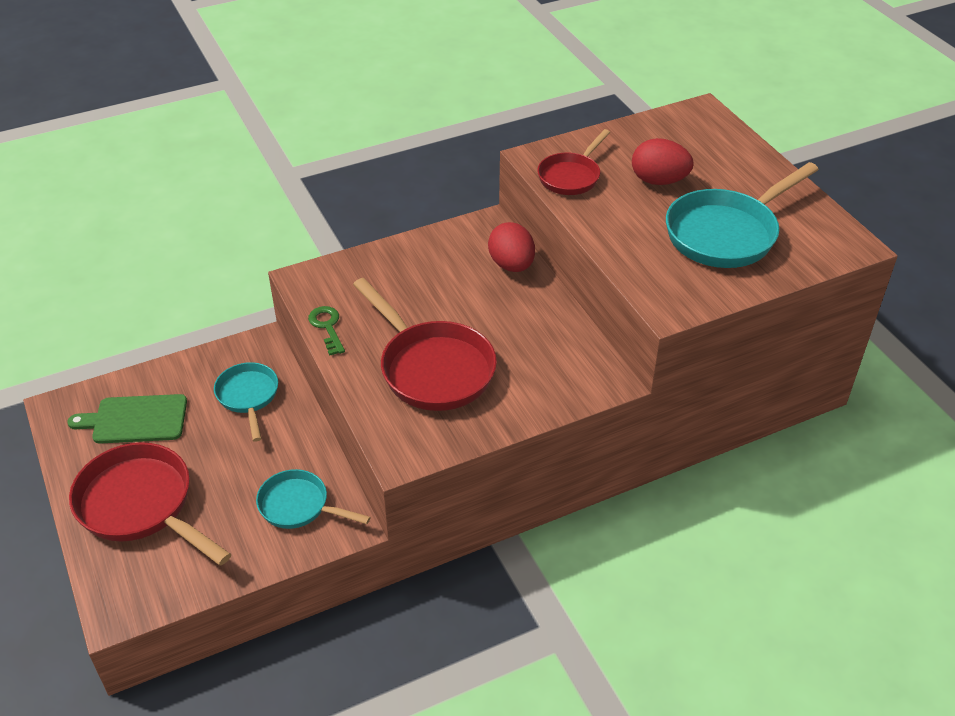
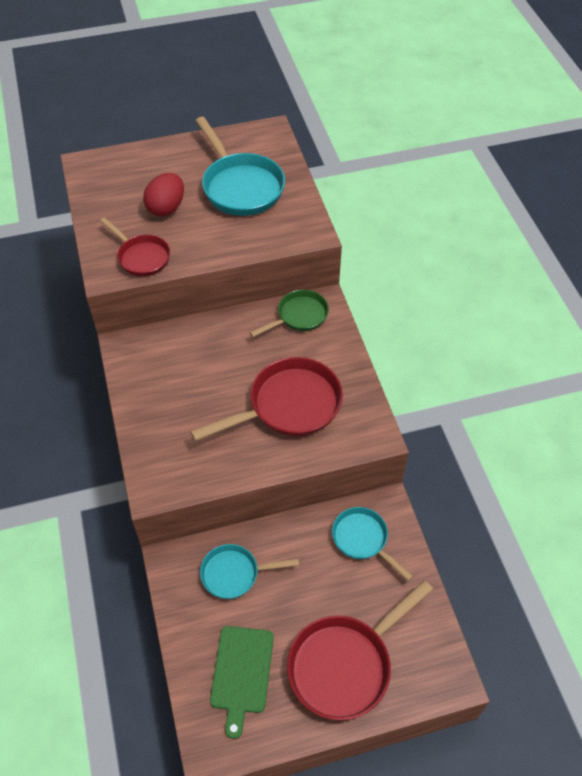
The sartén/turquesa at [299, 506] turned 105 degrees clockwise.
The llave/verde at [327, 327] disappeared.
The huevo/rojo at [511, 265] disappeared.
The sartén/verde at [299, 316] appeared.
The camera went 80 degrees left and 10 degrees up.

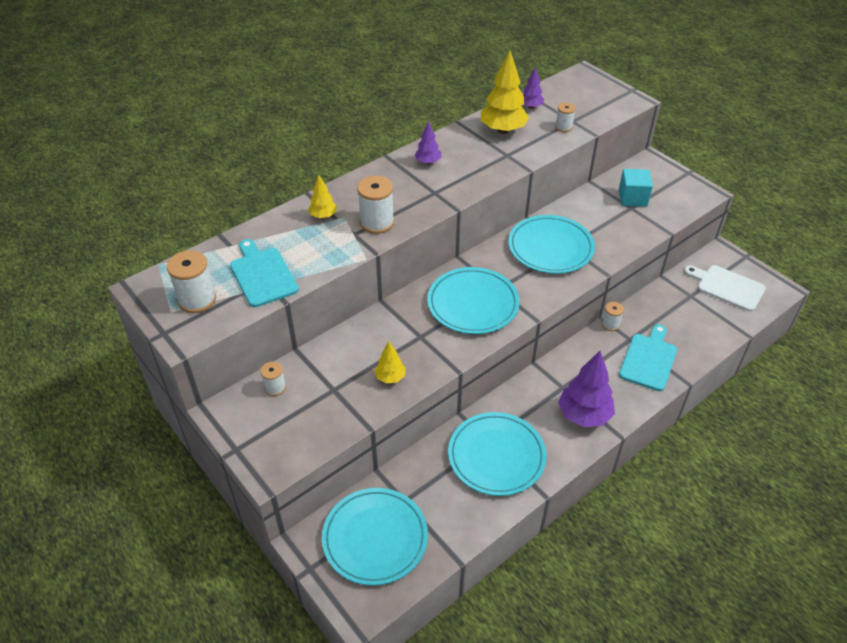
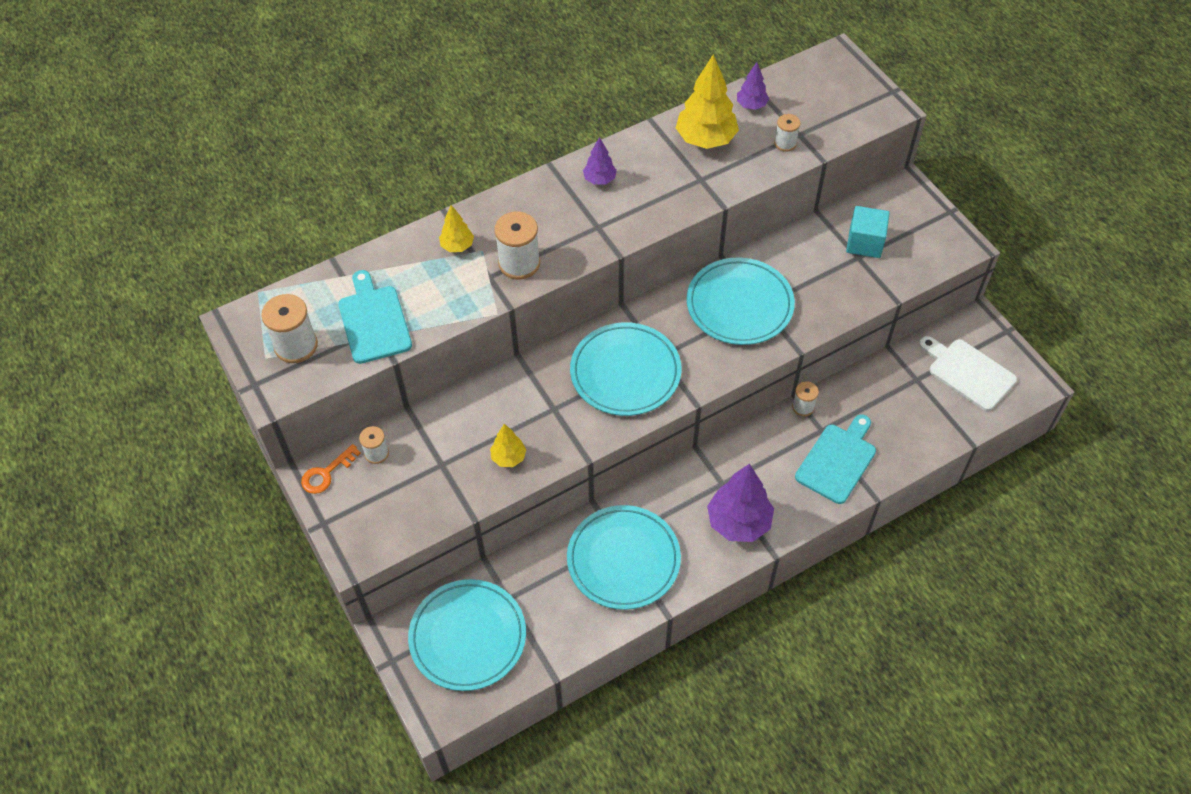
The llave/naranja at [326, 473] appeared.
The camera went 10 degrees right and 10 degrees up.

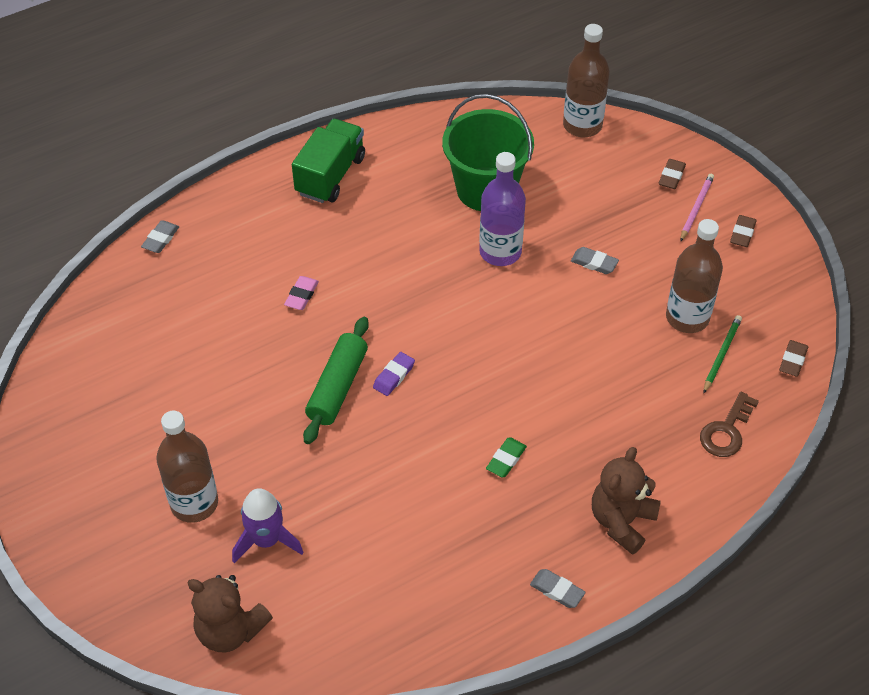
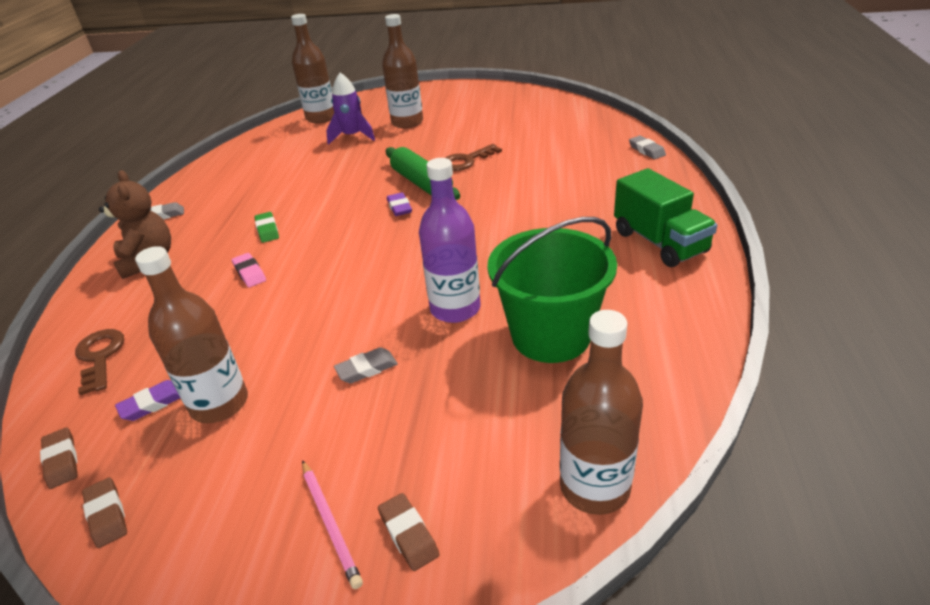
The osito/marrón at [230, 630] was replaced by the botella/marrón at [321, 118].
The goma de borrar/rosa moved from [301, 295] to [250, 273].
The lápiz/verde at [721, 354] was replaced by the goma de borrar/morado at [153, 404].
The goma de borrar/marrón moved from [742, 233] to [107, 515].
The llave/marrón at [467, 161] appeared.
The camera went 130 degrees right and 15 degrees down.

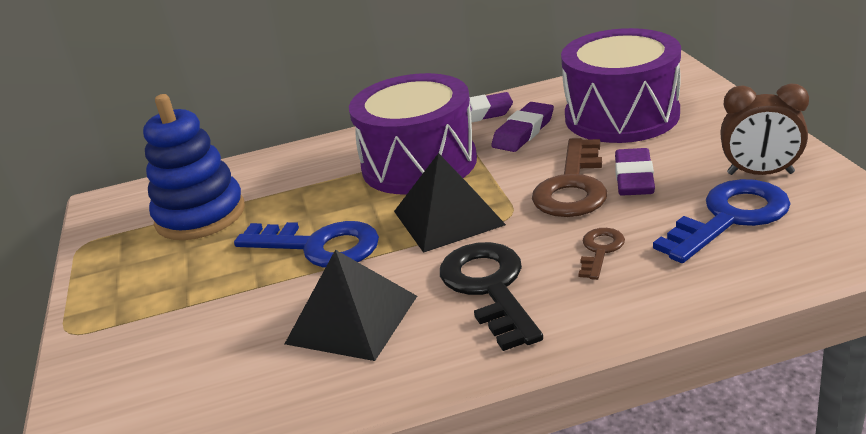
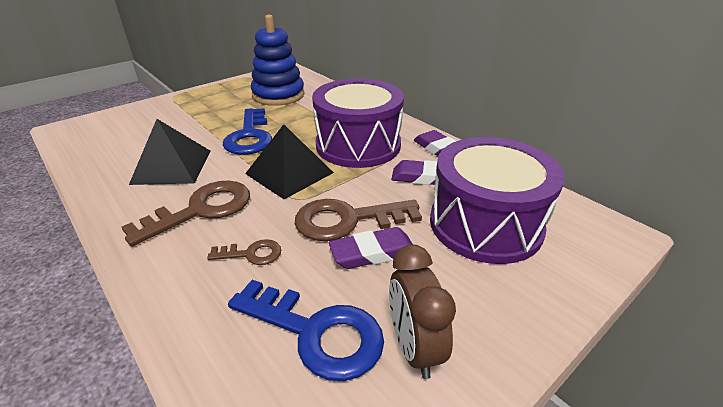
The llave/negro at [489, 288] became the llave/marrón at [201, 210].
The camera went 60 degrees right and 5 degrees up.

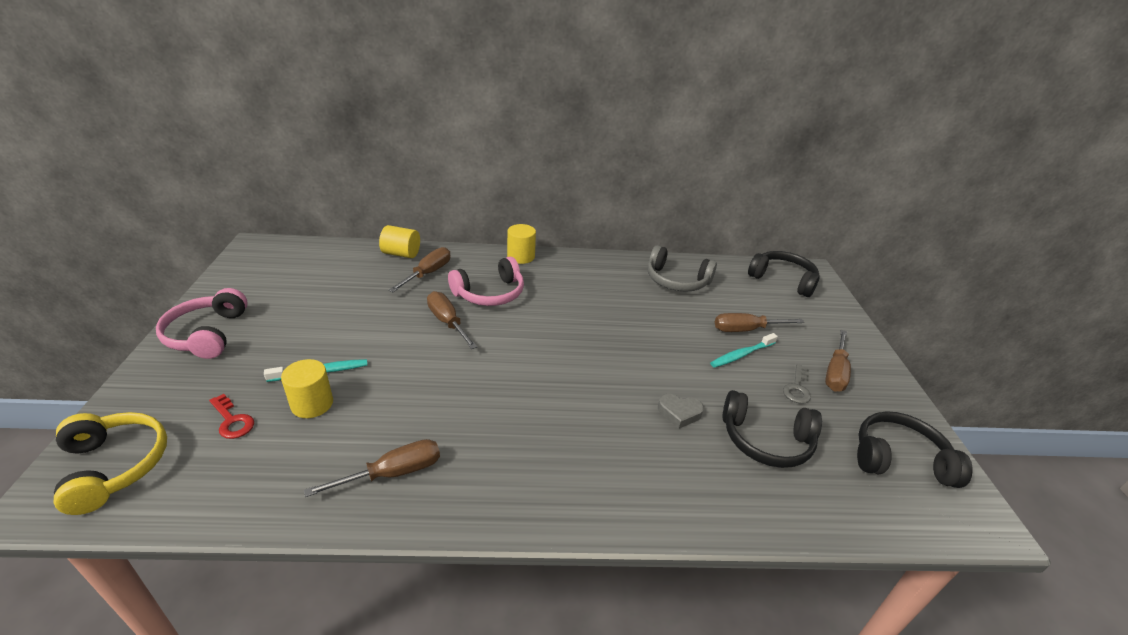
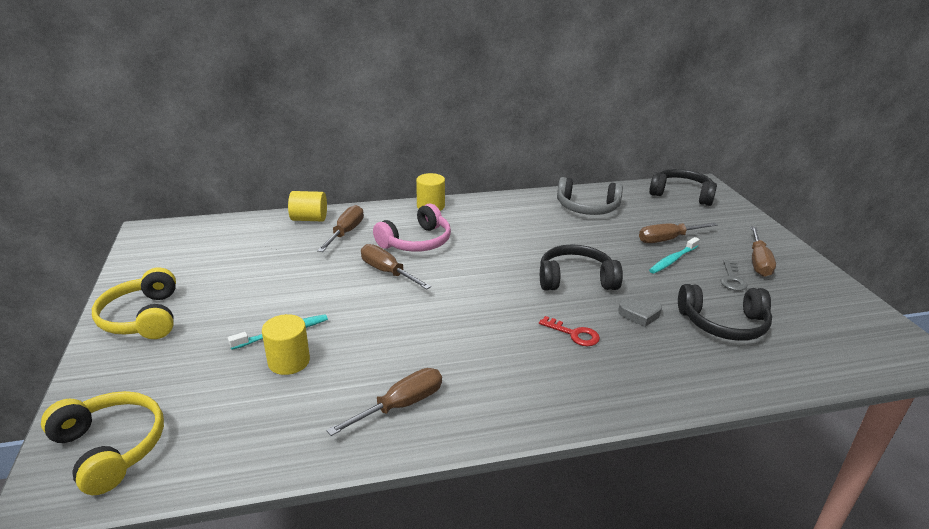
The auriculares/rosa at [207, 334] became the auriculares/amarillo at [143, 318].
The llave/rojo moved from [232, 420] to [574, 334].
The auriculares/negro moved from [899, 459] to [576, 279].
The camera went 10 degrees left and 5 degrees down.

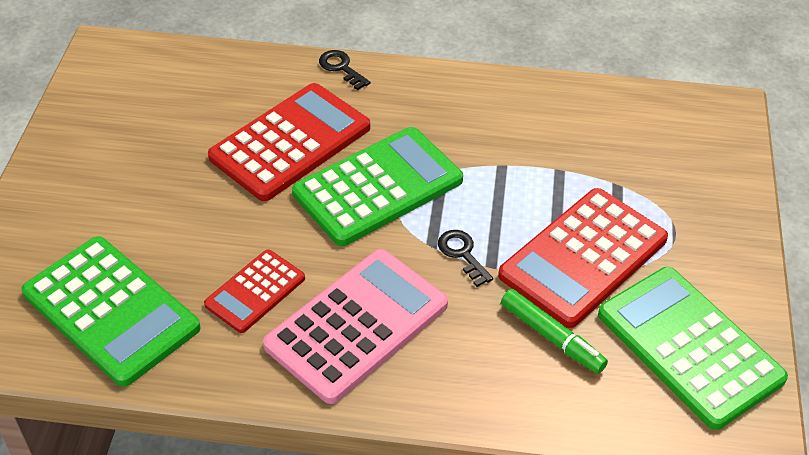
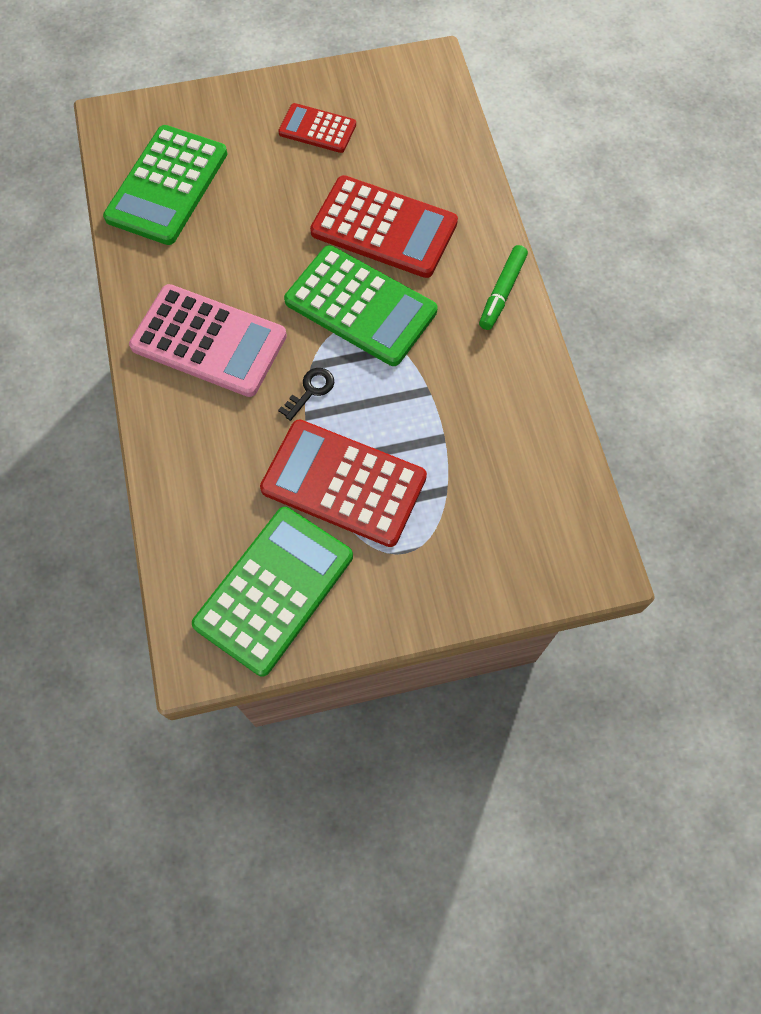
The calculadora/rojo moved from [255, 291] to [317, 129].
The llave/negro at [341, 68] disappeared.
The rotulador/verde moved from [552, 337] to [502, 292].
The camera went 70 degrees right and 20 degrees up.

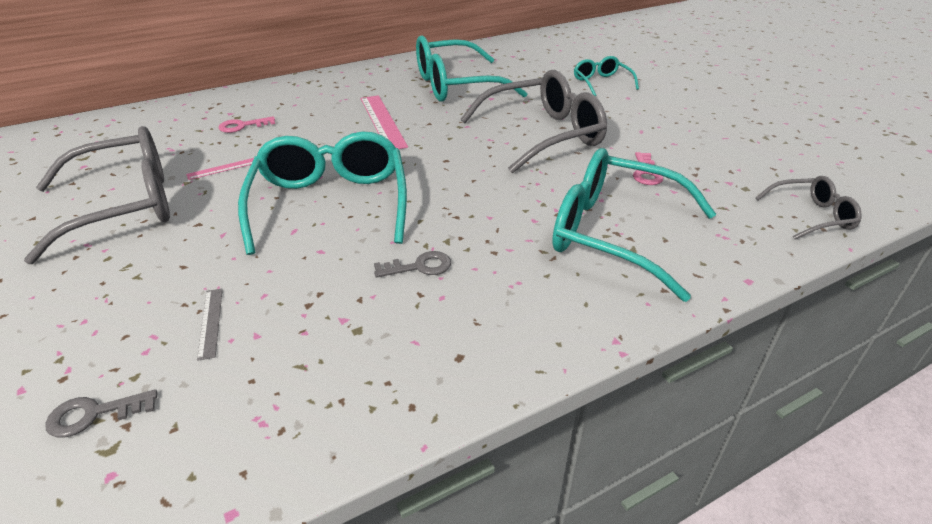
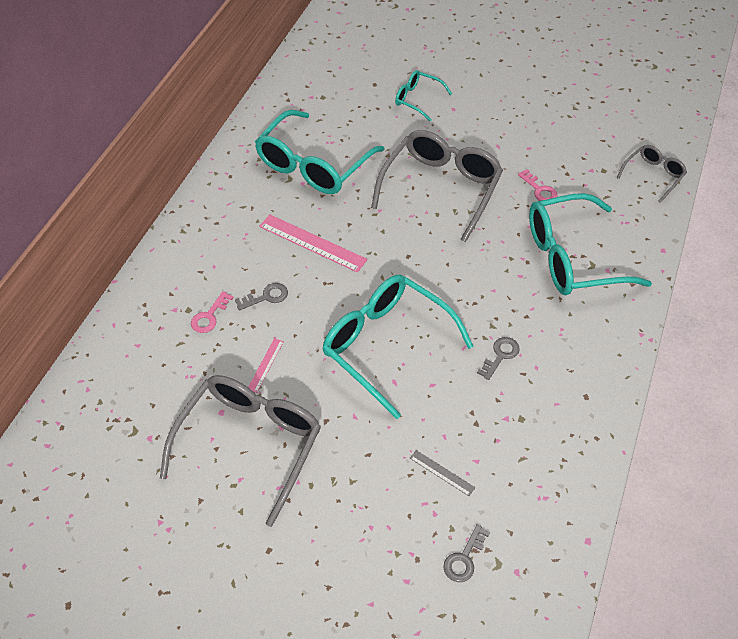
The llave/gris at [266, 297] appeared.
The camera went 40 degrees left and 15 degrees up.

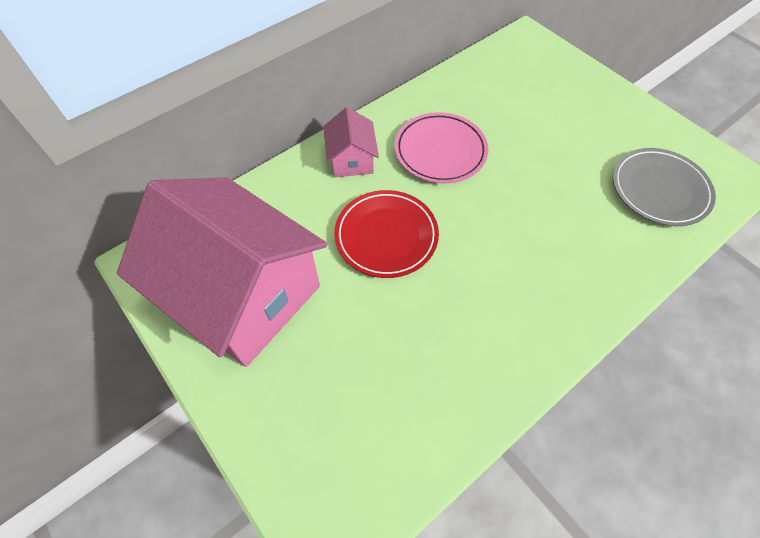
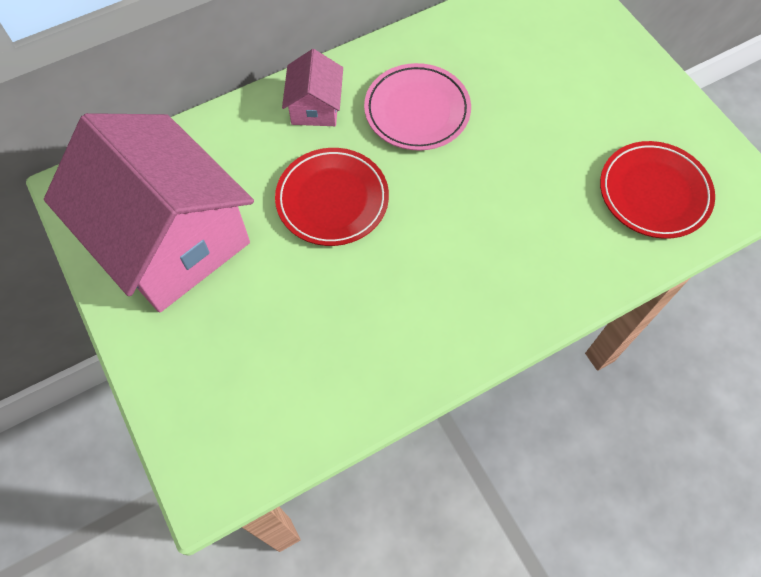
The plato/gris at [659, 190] became the plato/rojo at [654, 193].
The camera went 10 degrees right and 5 degrees up.

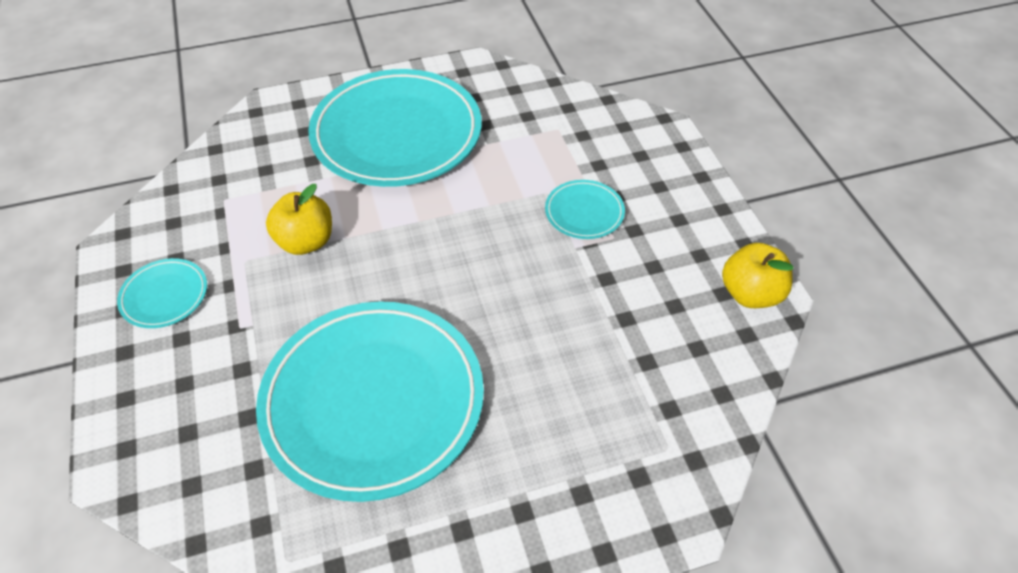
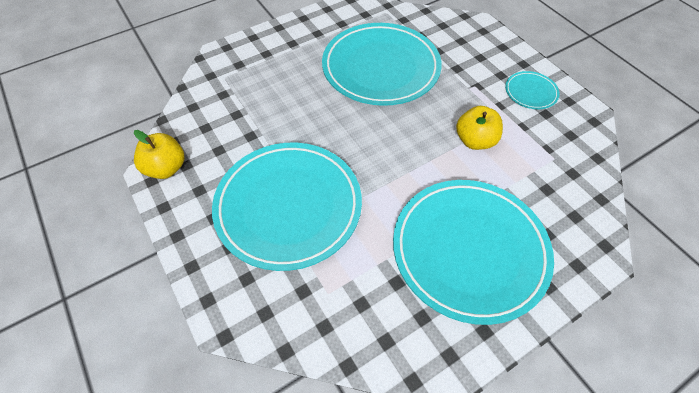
The plato/turquesa at [584, 212] changed to 2.33 times the size.
The camera went 165 degrees right and 5 degrees up.

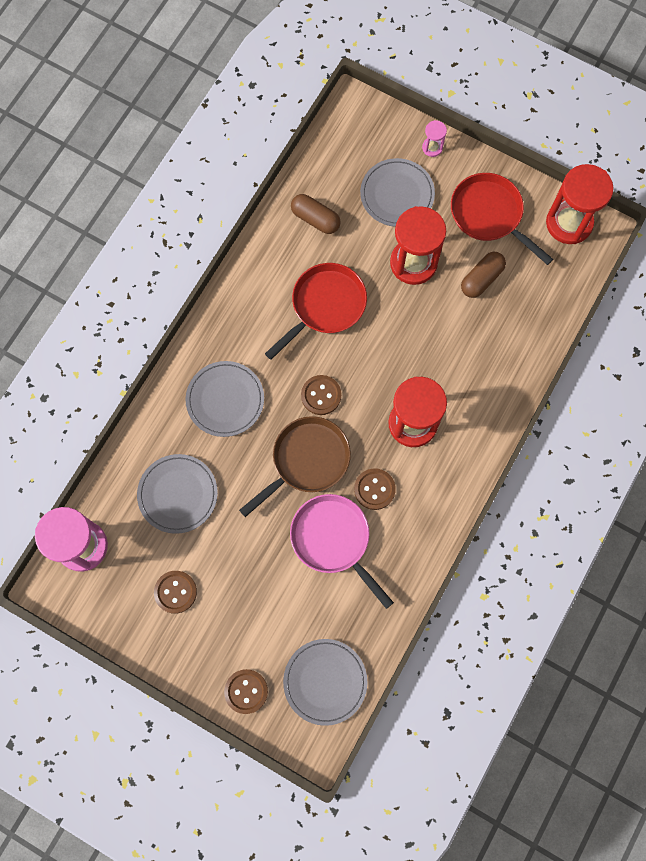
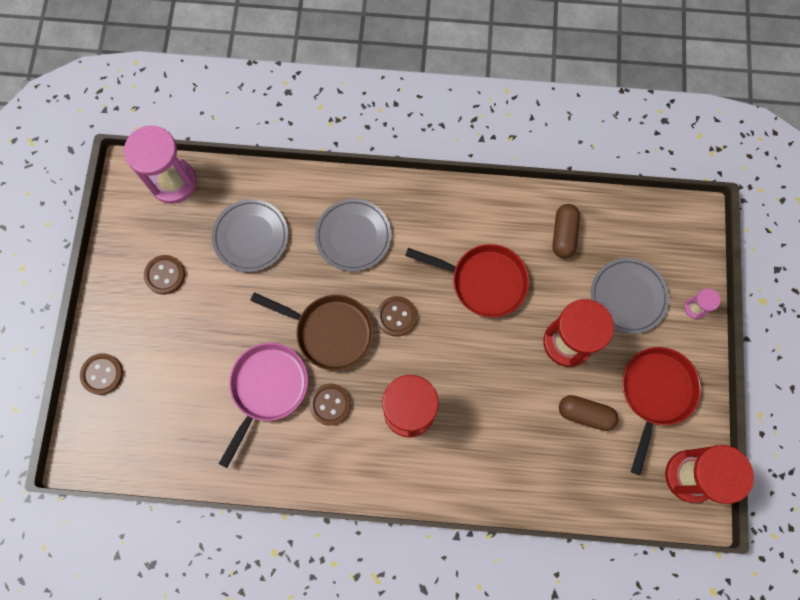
The plato/gris at [325, 681] disappeared.
The camera went 65 degrees right and 0 degrees up.

